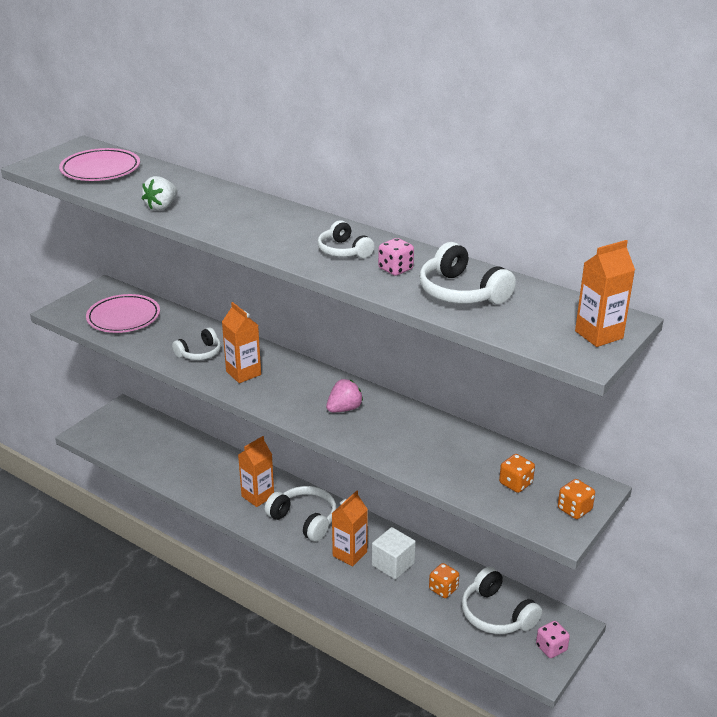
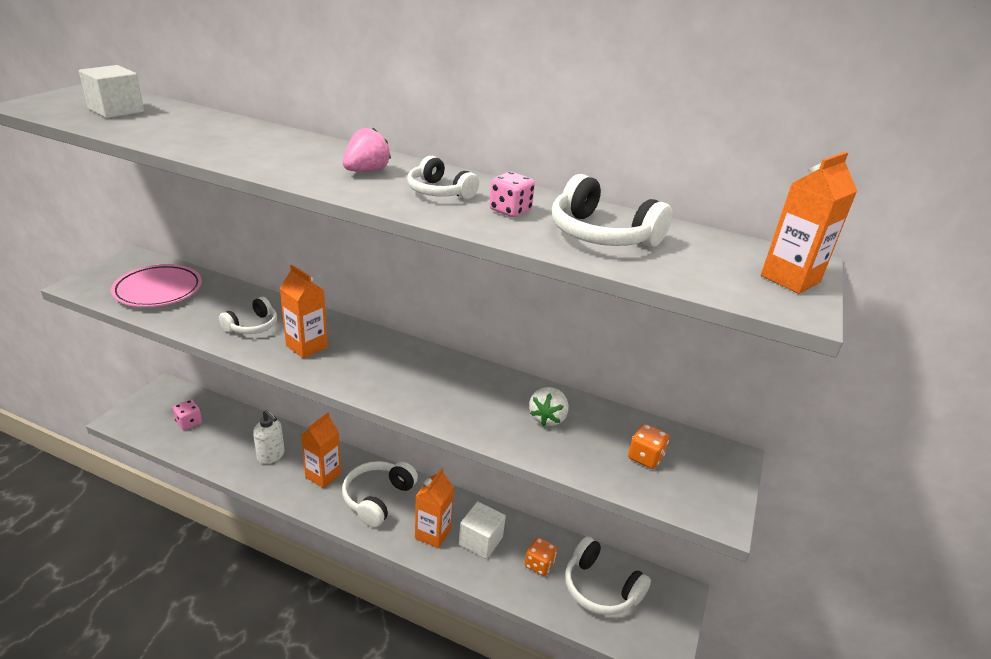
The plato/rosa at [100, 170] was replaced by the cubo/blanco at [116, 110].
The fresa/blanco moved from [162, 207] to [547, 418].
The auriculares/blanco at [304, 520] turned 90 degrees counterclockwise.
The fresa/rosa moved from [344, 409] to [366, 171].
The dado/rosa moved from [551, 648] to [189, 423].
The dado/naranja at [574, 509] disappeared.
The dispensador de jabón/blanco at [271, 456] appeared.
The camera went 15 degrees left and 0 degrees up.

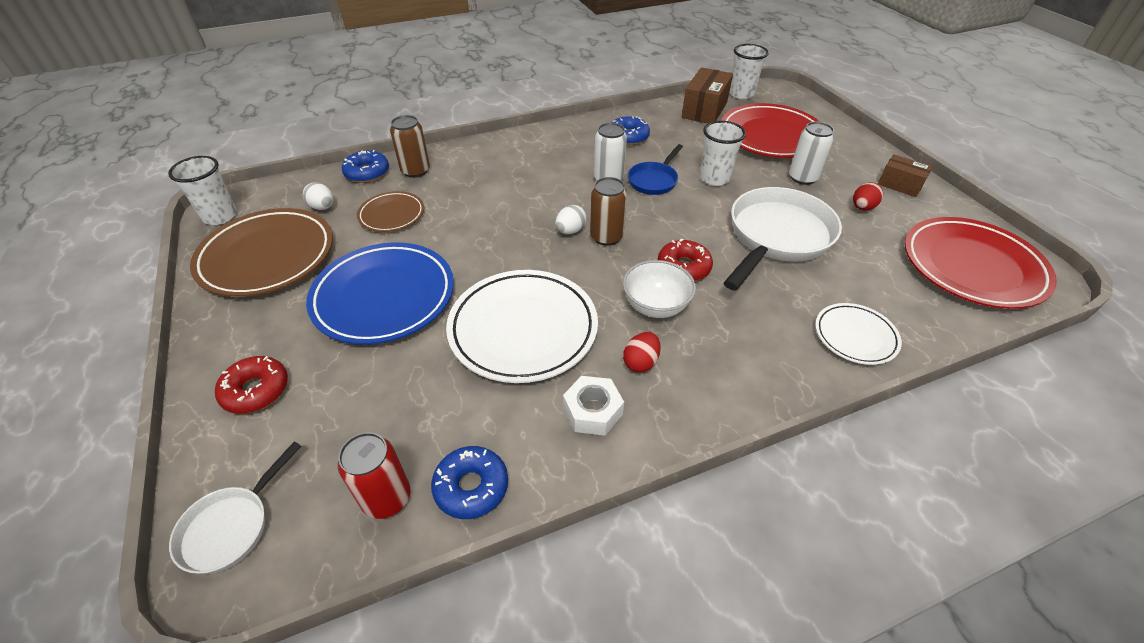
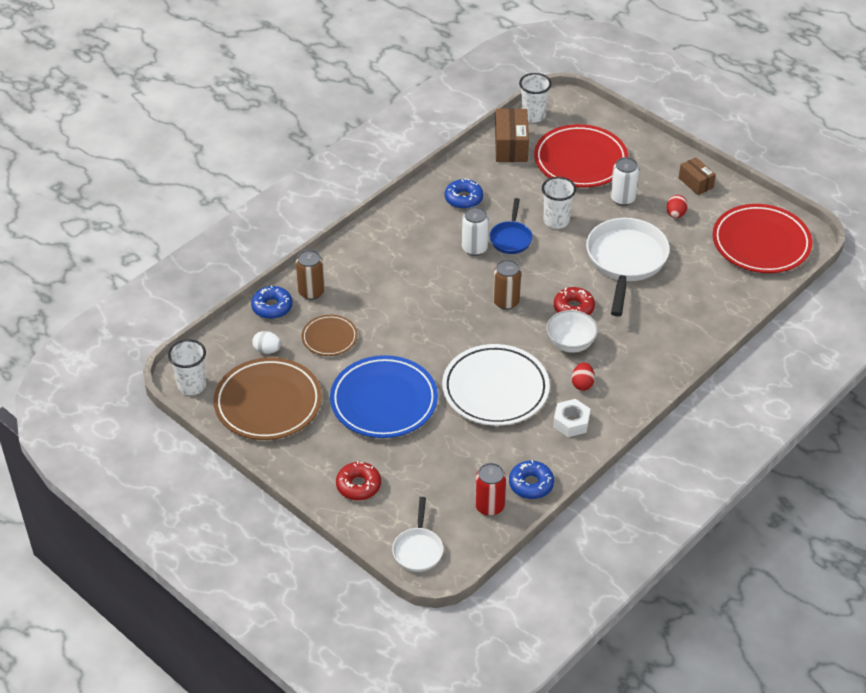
The huevo/blanco at [570, 231] disappeared.
The plato/blanco at [855, 336] disappeared.
The caja/marrón at [899, 185] turned 45 degrees clockwise.
The camera went 25 degrees left and 0 degrees up.

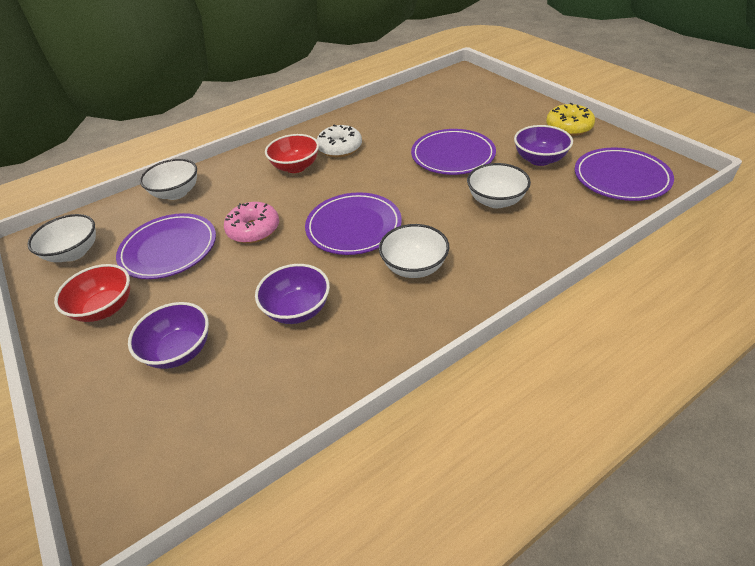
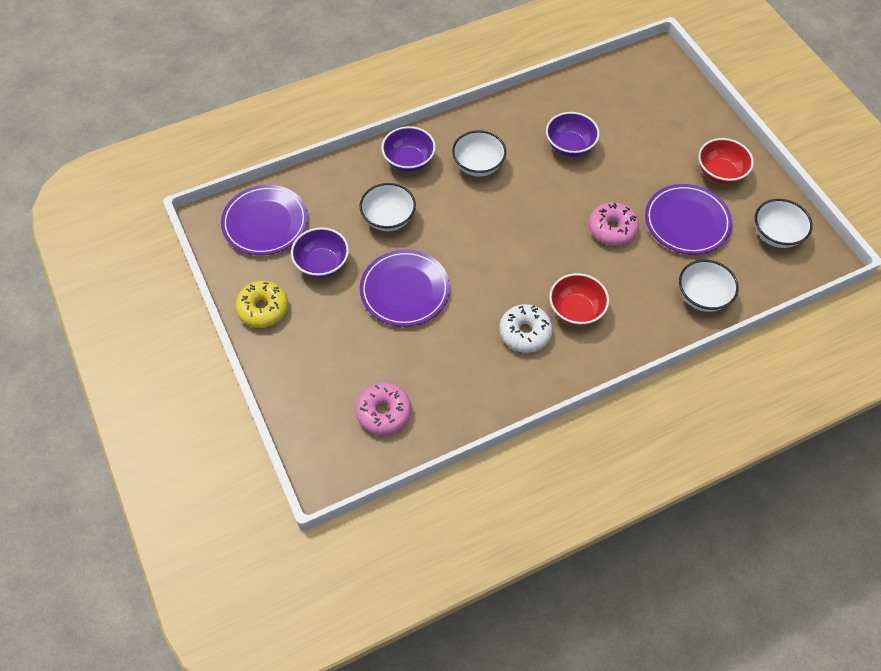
The cuenco/morado moved from [179, 351] to [409, 161].
The plato/morado at [353, 227] disappeared.
The rosquilla/rosa at [384, 412] appeared.
The camera went 175 degrees left and 15 degrees up.

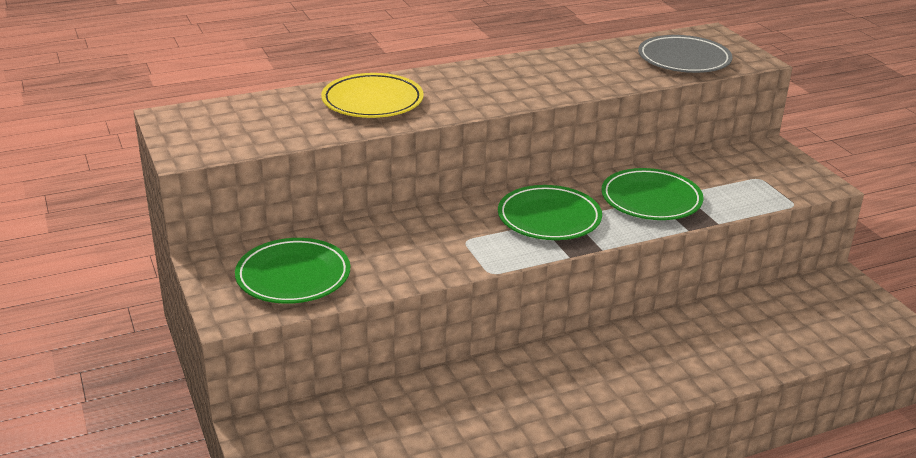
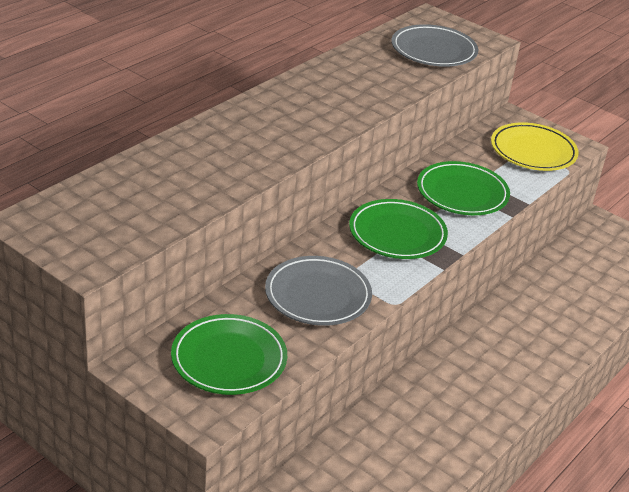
The plato/amarillo moved from [372, 101] to [533, 151].
The plato/gris at [318, 295] appeared.
The camera went 30 degrees left and 5 degrees up.

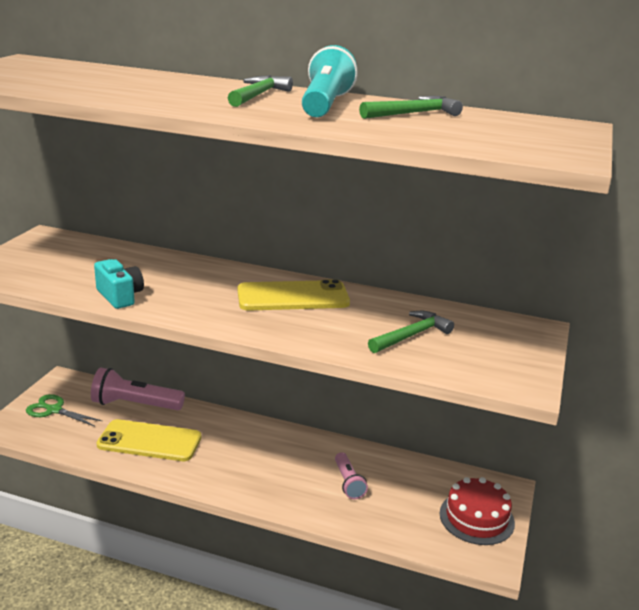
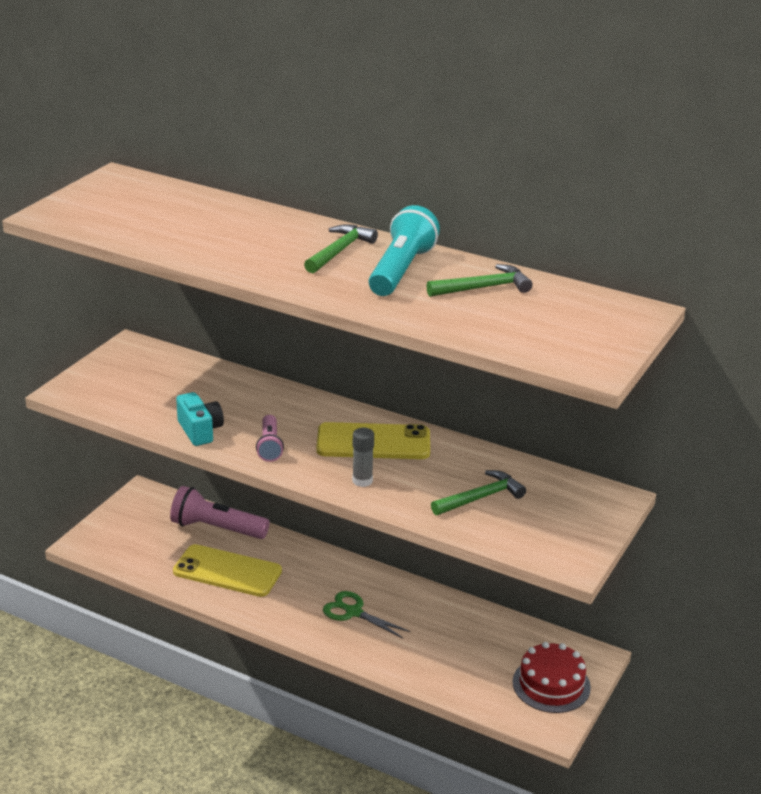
The tijeras/verde moved from [54, 410] to [353, 612].
The lámpara de mano/rosa moved from [348, 483] to [270, 446].
The barra de pegamento/gris at [362, 481] appeared.
The camera went 10 degrees right and 5 degrees up.

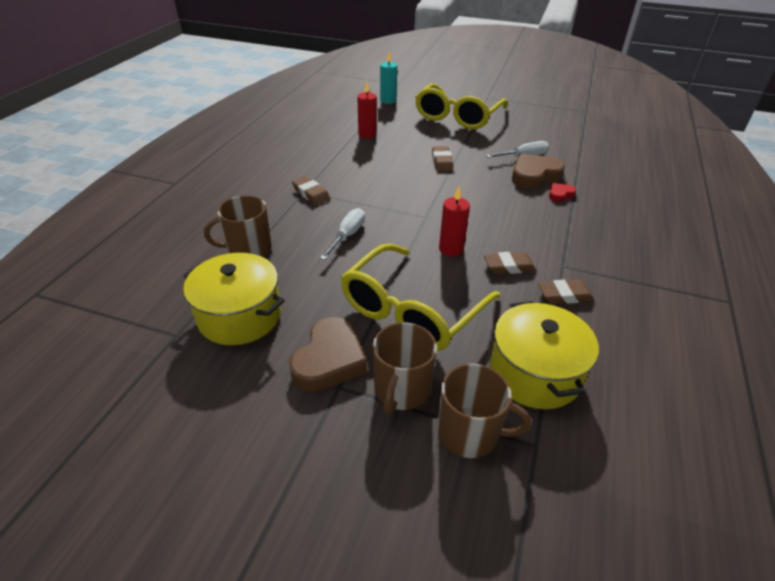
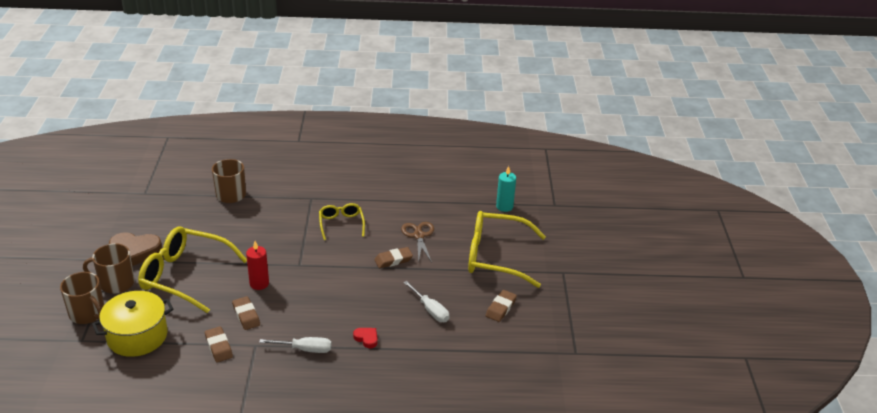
The olla/amarillo at [239, 316] disappeared.
The goma de borrar/marrón moved from [311, 194] to [501, 308].
The destornillador/blanco moved from [347, 236] to [304, 349].
The vela/rojo at [367, 135] disappeared.
The taza/marrón at [469, 433] turned 45 degrees counterclockwise.
The corazón/marrón at [534, 175] disappeared.
The gafas/amarillo at [341, 224] appeared.
The tijeras/marrón at [419, 236] appeared.
The camera went 70 degrees right and 5 degrees down.

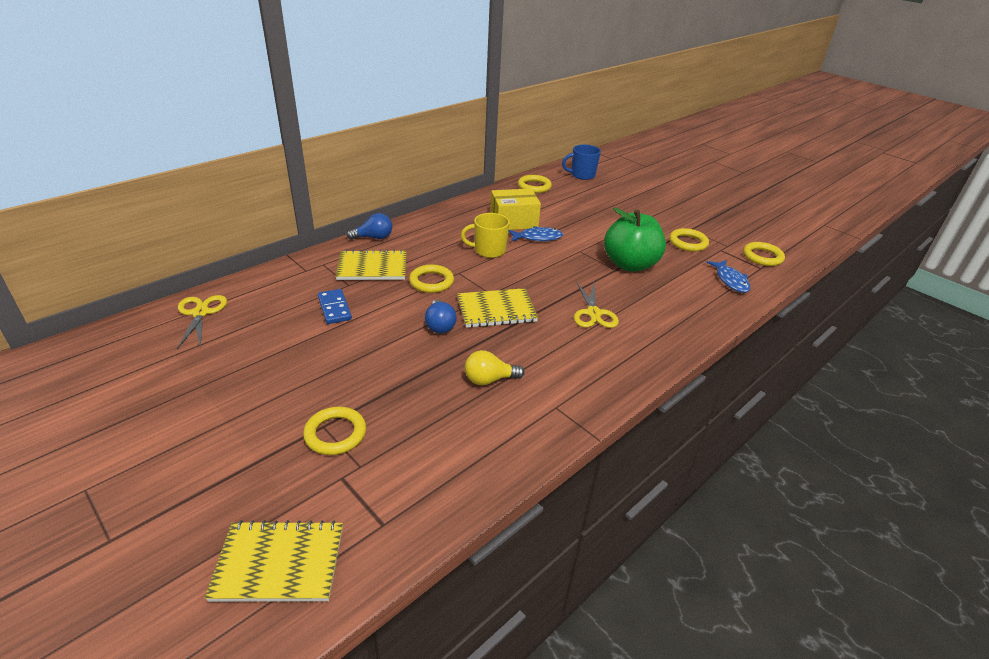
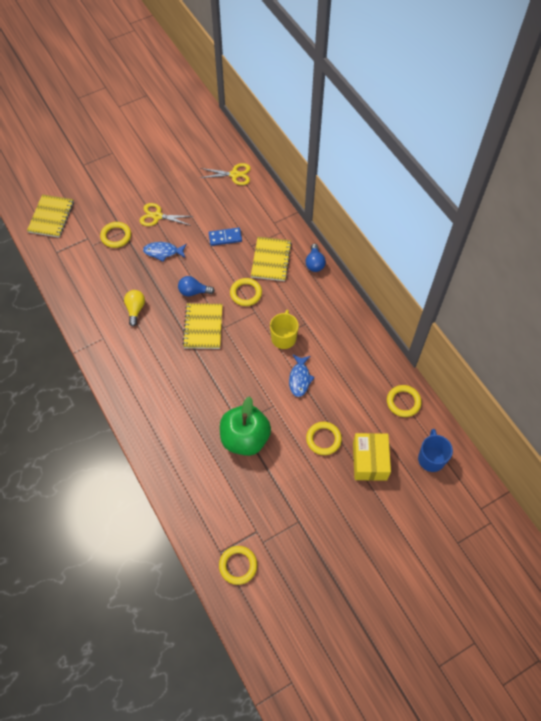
The caja/amarillo moved from [513, 221] to [369, 461].
The tijeras/amarillo moved from [593, 313] to [157, 216].
The anillo/amarillo moved from [688, 243] to [323, 439].
The pez/azul moved from [730, 280] to [163, 252].
The camera went 105 degrees right and 25 degrees up.

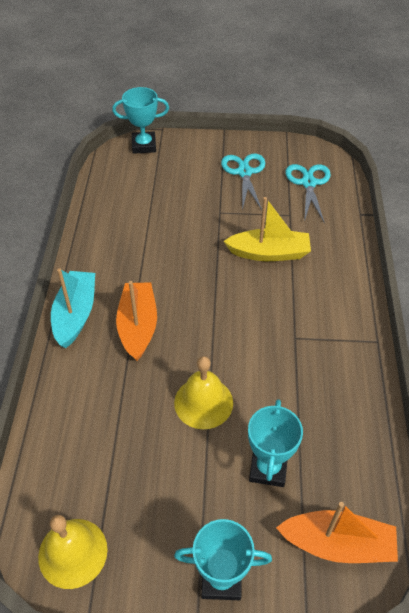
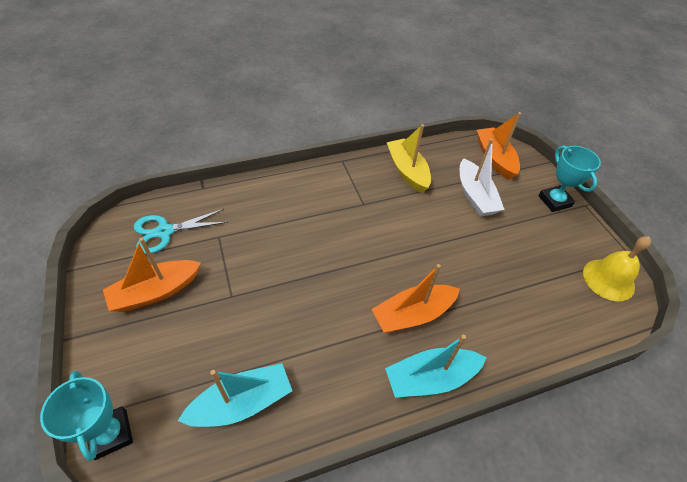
The campana/amarillo at [203, 402] disappeared.
The tijeras/turquesa at [244, 172] was replaced by the barco/naranja at [156, 292].
The barco/amarillo moved from [269, 253] to [407, 171].
The trofeo/turquesa at [268, 468] was replaced by the barco/blanco at [475, 196].
The barco/turquesa at [242, 403] appeared.
The camera went 115 degrees left and 0 degrees up.

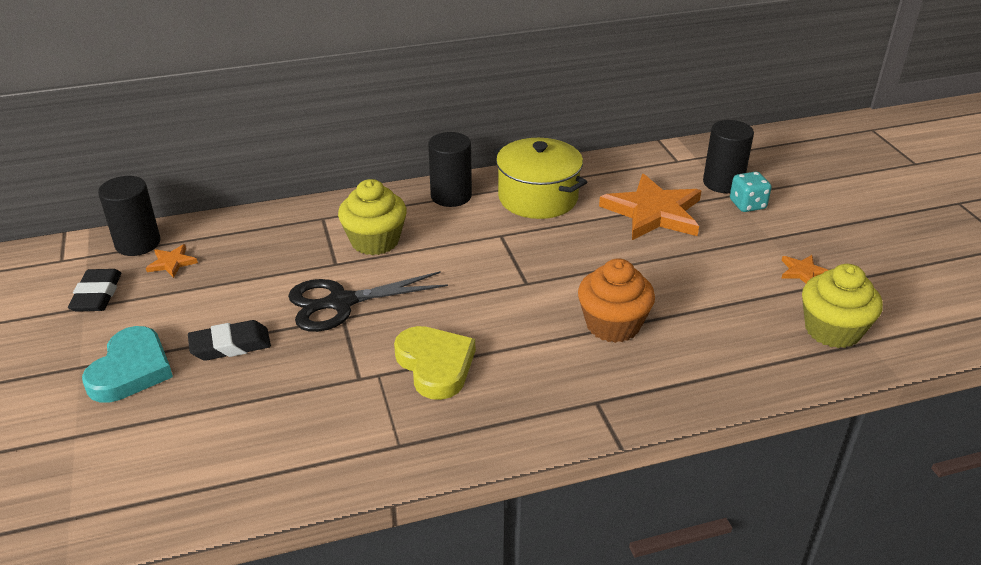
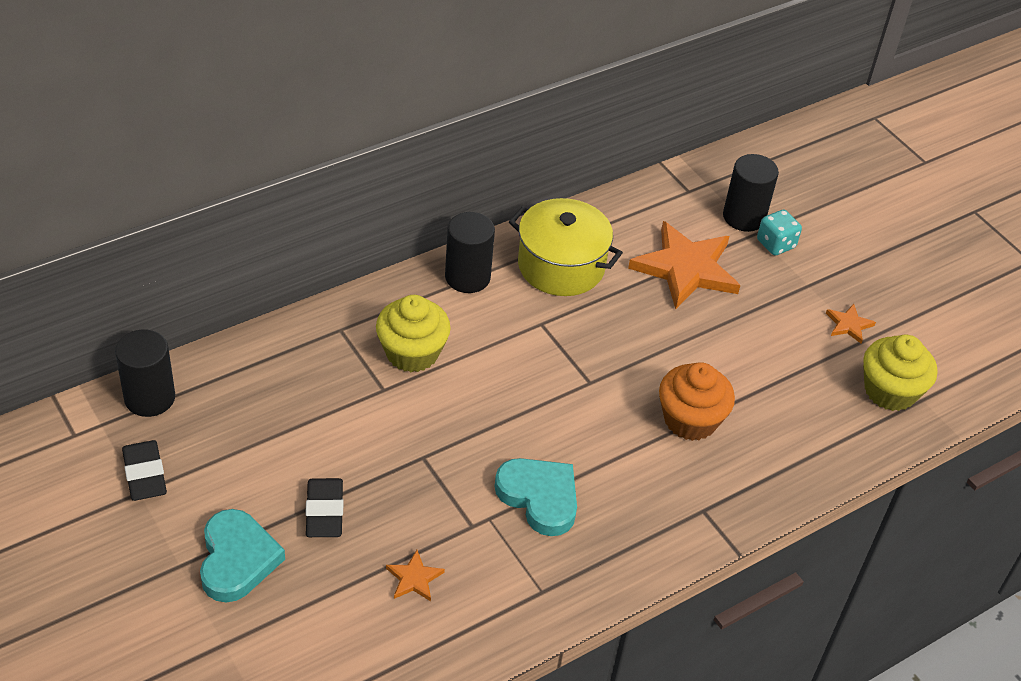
The estrella/naranja moved from [172, 263] to [414, 578].
The goma de borrar/negro at [230, 345] turned 60 degrees counterclockwise.
The tijeras/negro at [339, 303] disappeared.
The corazón/amarillo at [435, 365] became the corazón/turquesa at [539, 497].
The camera went 20 degrees left and 10 degrees up.

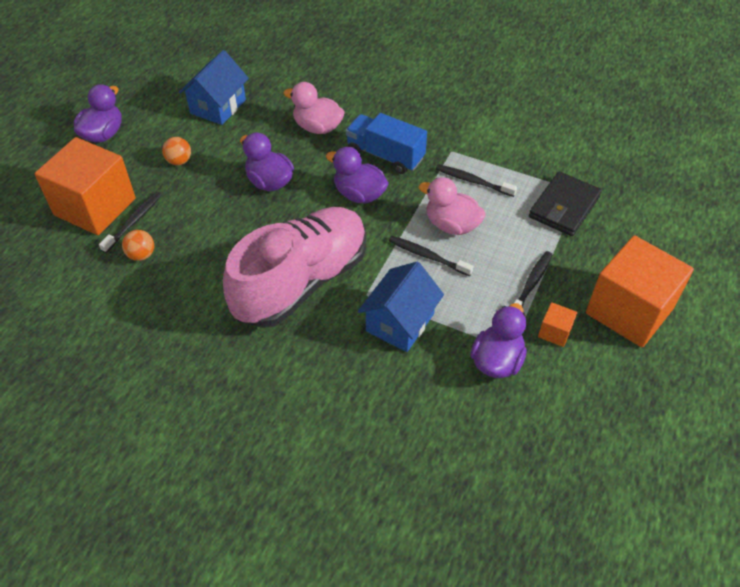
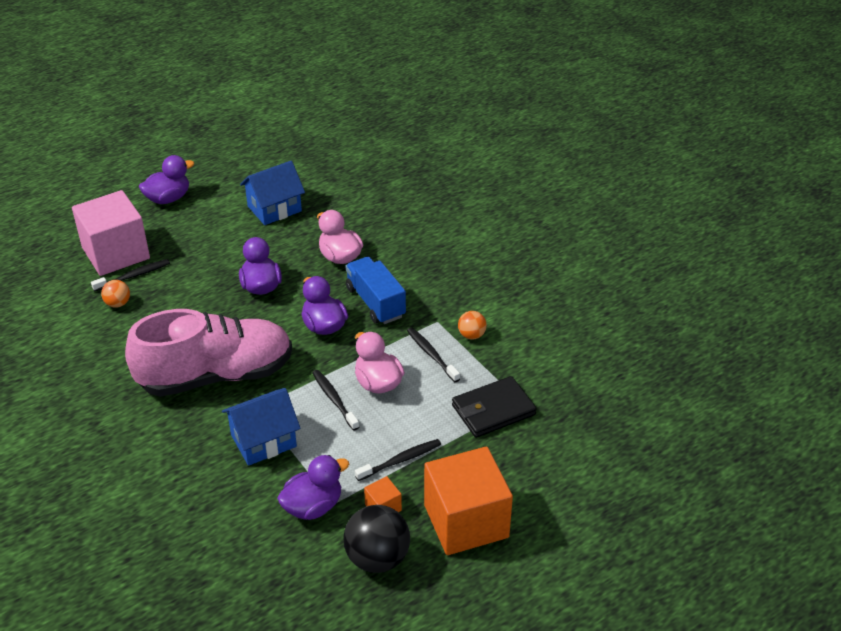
The cubo/naranja at [95, 207] became the cubo/rosa at [116, 253].
The pelota/naranja moved from [179, 161] to [471, 335].
The pelota/negro at [377, 558] appeared.
The camera went 30 degrees right and 10 degrees down.

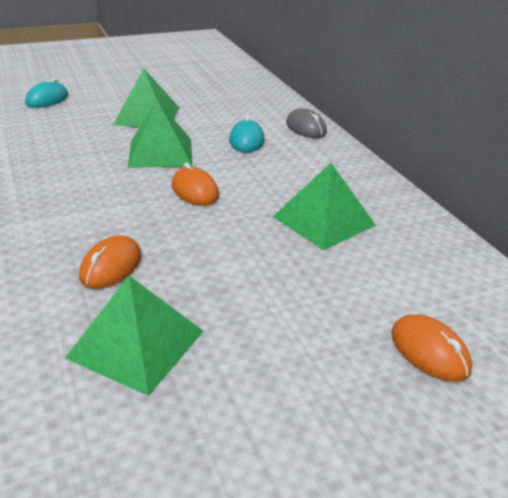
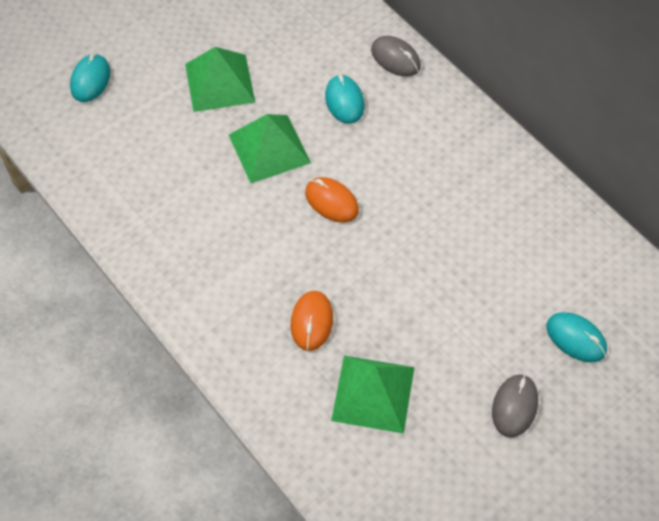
The pirámide/verde at [324, 221] disappeared.
The ratón/naranja at [429, 351] became the ratón/turquesa at [576, 338].
The ratón/gris at [514, 406] appeared.
The camera went 15 degrees left and 25 degrees up.

